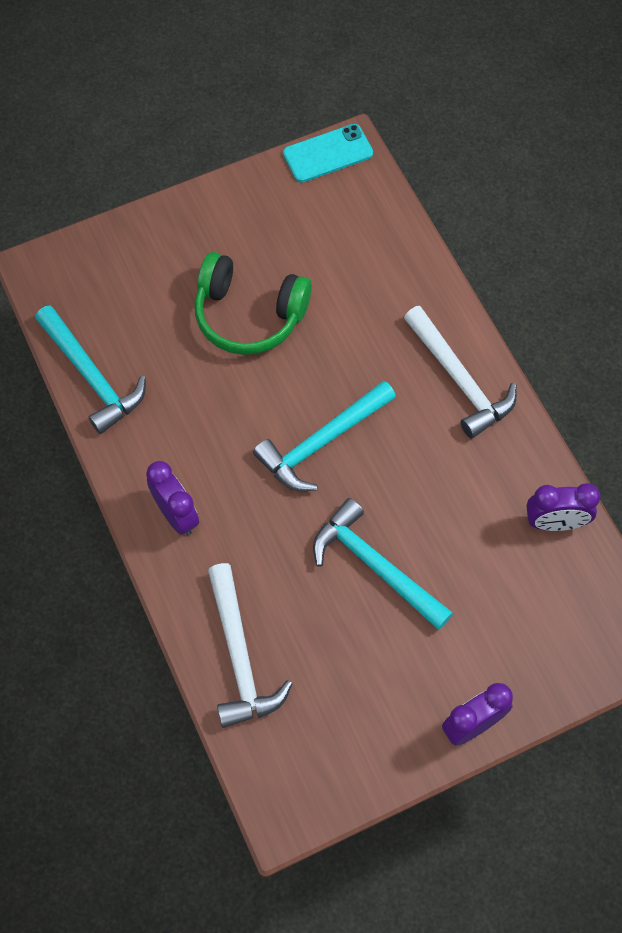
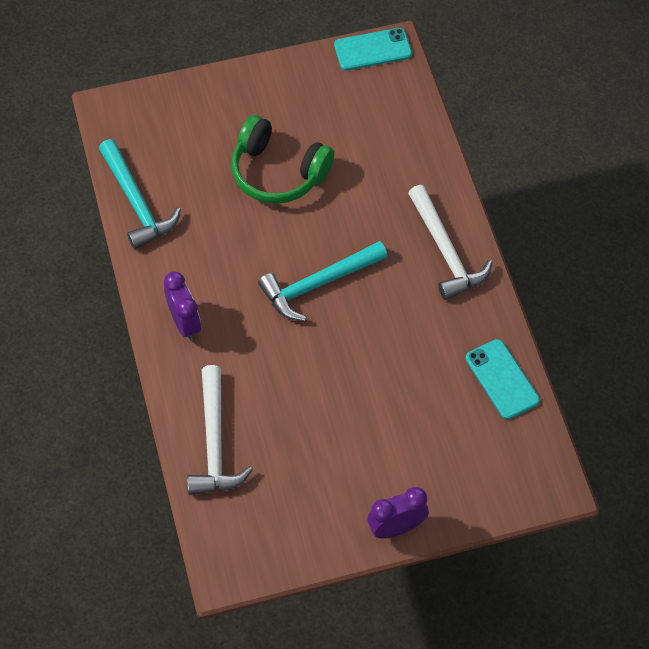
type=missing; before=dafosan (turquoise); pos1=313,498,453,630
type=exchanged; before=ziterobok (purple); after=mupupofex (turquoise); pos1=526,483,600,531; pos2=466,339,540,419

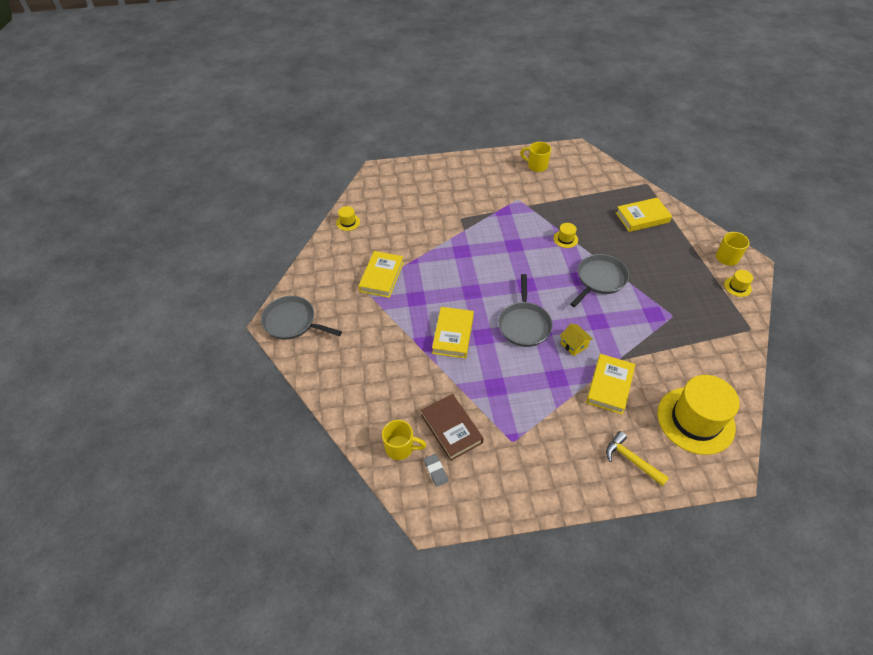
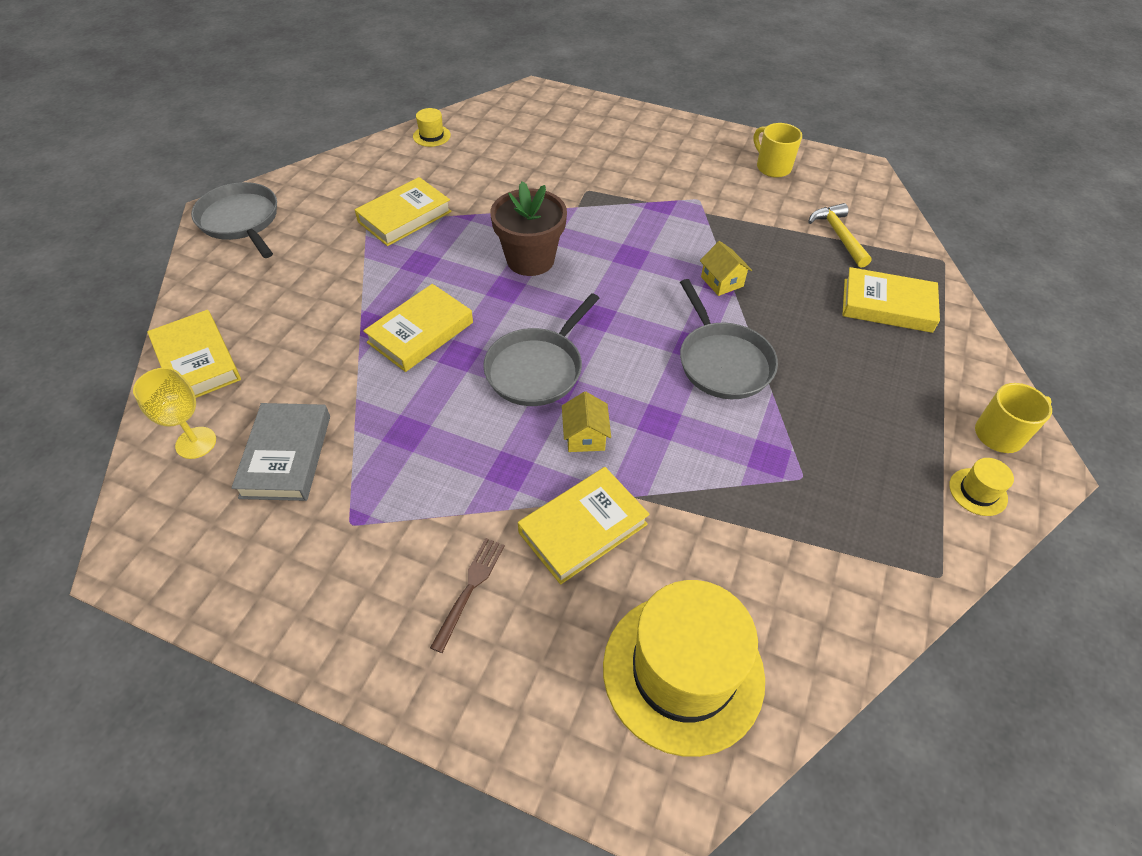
type=exchanged; before=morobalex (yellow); after=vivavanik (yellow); pos1=382,420,426,460; pos2=133,367,216,459
type=colour; before=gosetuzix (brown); after=gosetuzix (grey); pos1=421,394,484,461; pos2=231,403,330,501
type=missing; before=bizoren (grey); pos1=424,454,448,487
type=exchanged; before=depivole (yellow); after=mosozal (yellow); pos1=554,223,578,248; pos2=700,241,752,296
type=spun; before=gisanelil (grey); pos1=570,254,629,307; pos2=680,279,778,399; turn=90
type=relocated; before=dafosan (yellow); pos1=606,431,669,486; pos2=808,203,872,268
type=appeared; after=gosetuzix (yellow); pos2=147,310,241,398
type=appeared; after=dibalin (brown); pos2=430,538,505,653
type=appeared; after=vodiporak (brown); pos2=490,181,567,276

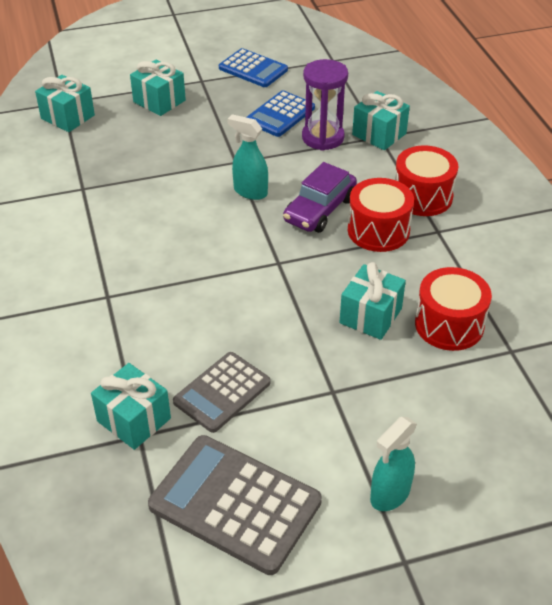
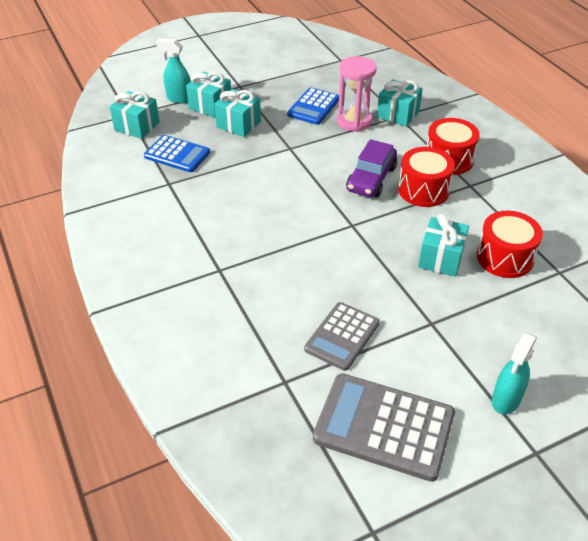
type=relocated; before=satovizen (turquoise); pos1=91,363,171,450; pos2=214,89,261,137
type=relocated; before=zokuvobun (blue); pos1=219,48,288,87; pos2=144,135,210,172
type=relocated; before=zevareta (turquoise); pos1=227,114,268,200; pos2=156,38,191,104
type=colour; before=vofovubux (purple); after=vofovubux (pink); pos1=302,59,348,151; pos2=337,56,377,132

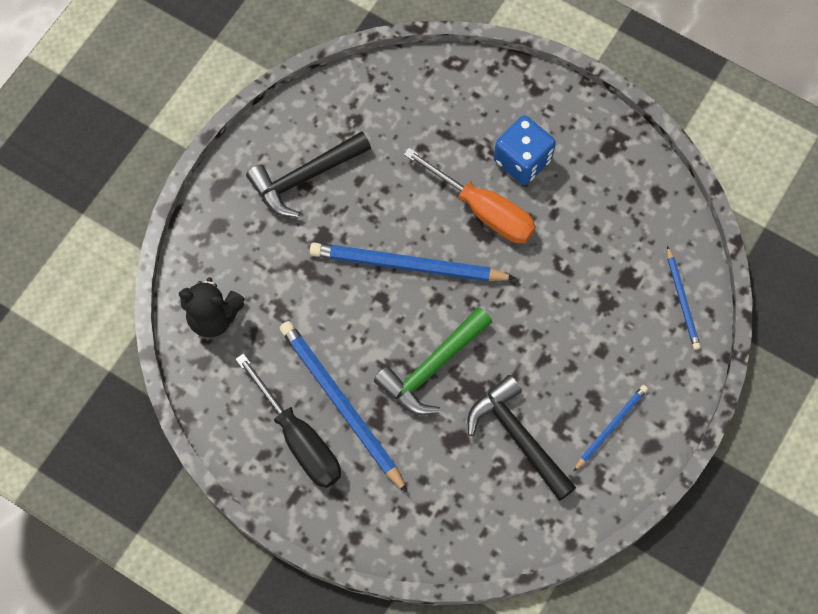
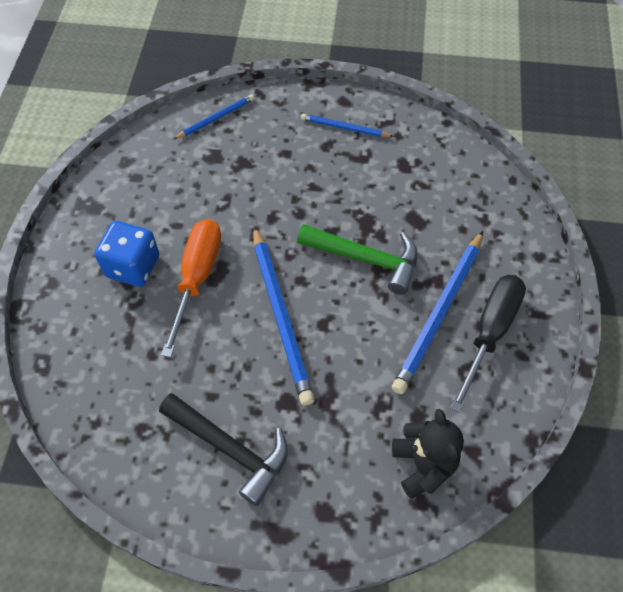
type=missing; before=dafosan (black); pos1=468,375,576,501

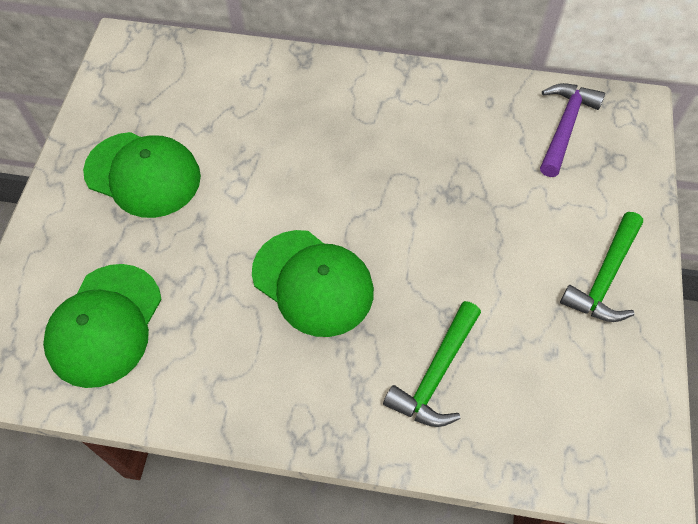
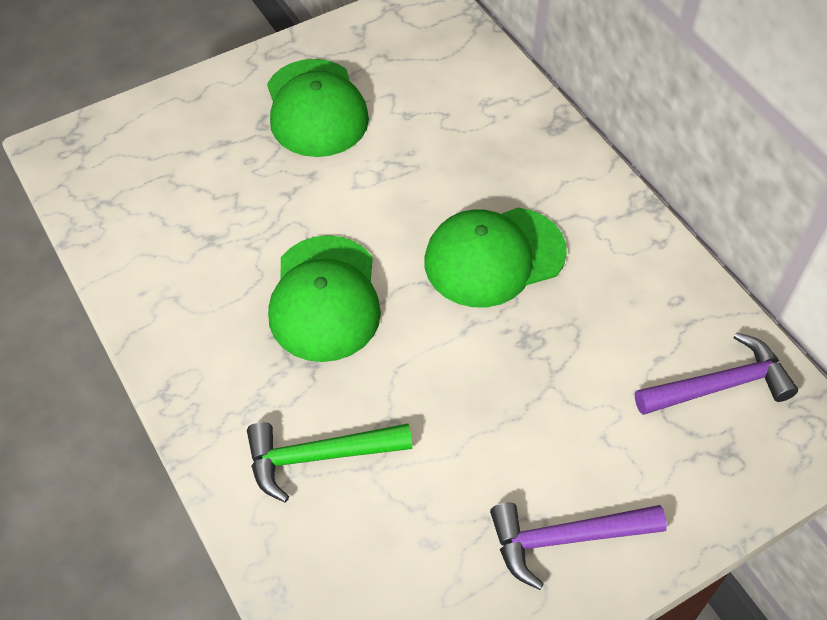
type=relocated; before=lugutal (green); pos1=43,264,162,388; pos2=425,208,567,307
type=colour; before=dafosan (green); after=dafosan (purple); pos1=560,212,643,322; pos2=490,503,667,590

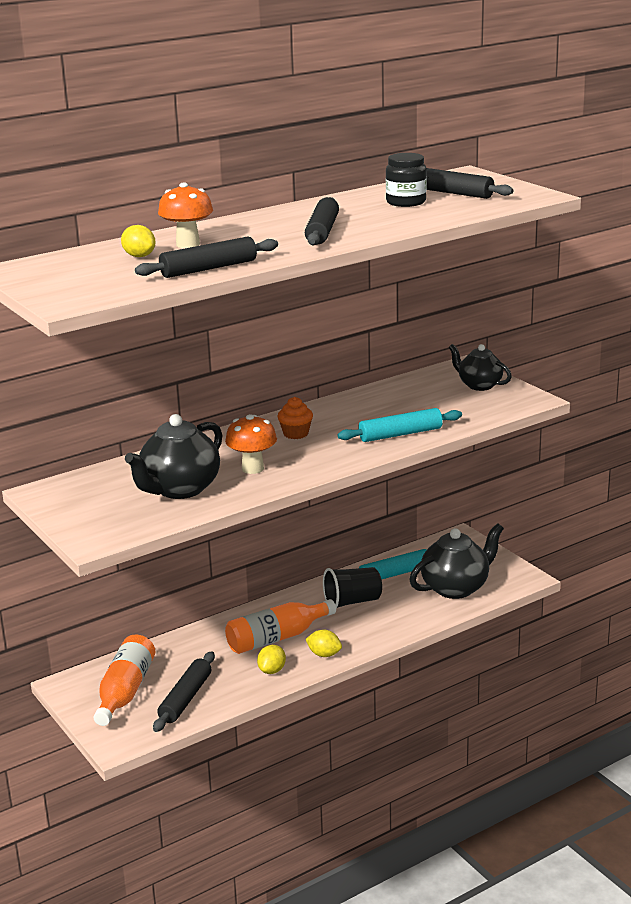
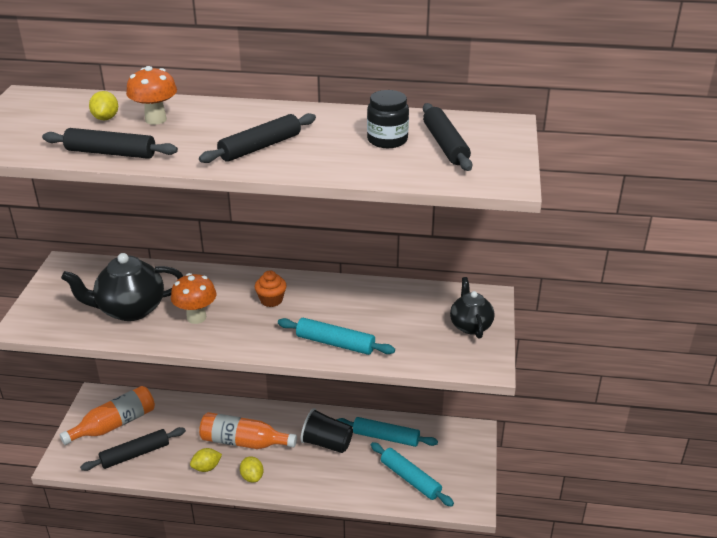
type=exchanged; before=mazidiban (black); after=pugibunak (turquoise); pos1=409,523,504,599; pos2=371,442,454,507

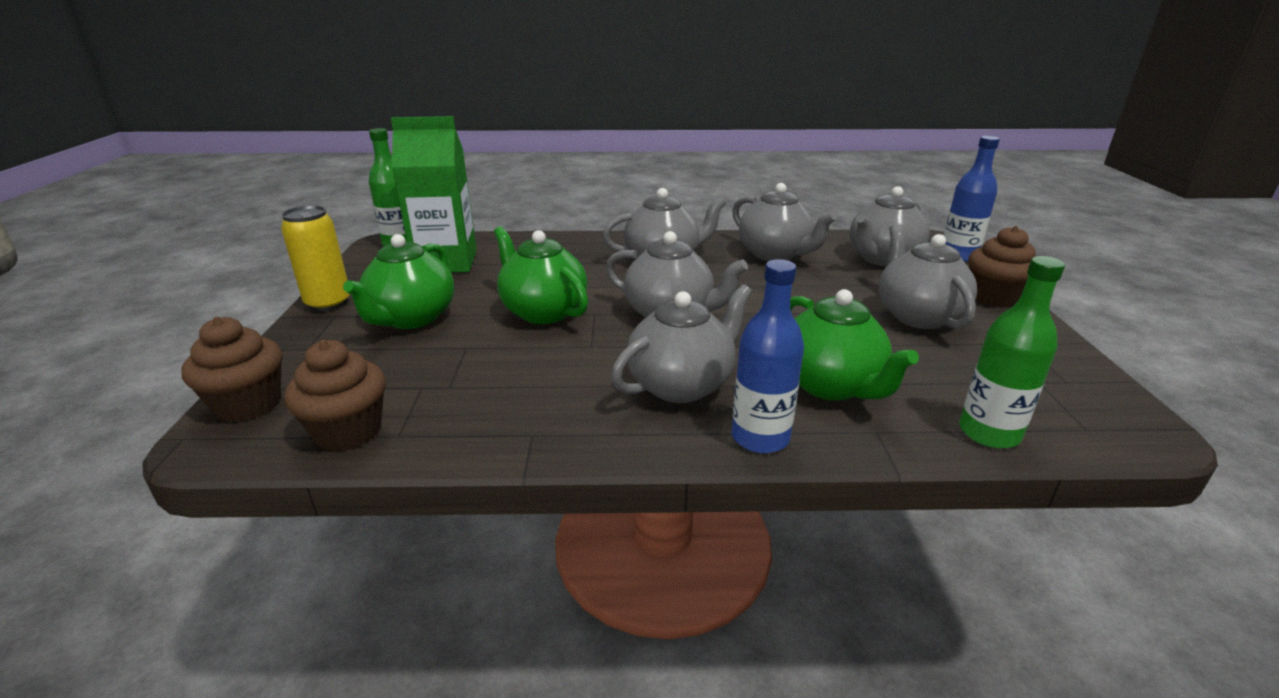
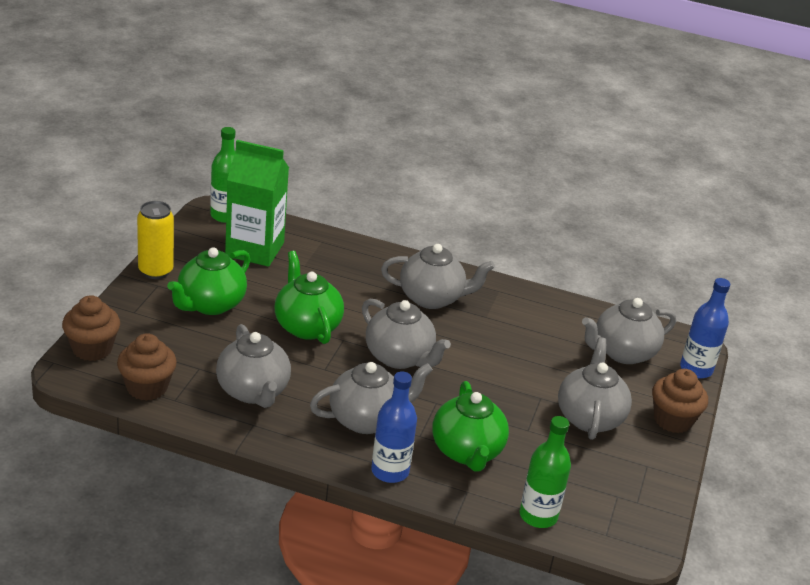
type=relocated; before=mazidiban (grey); pos1=732,183,837,261; pos2=216,324,291,408

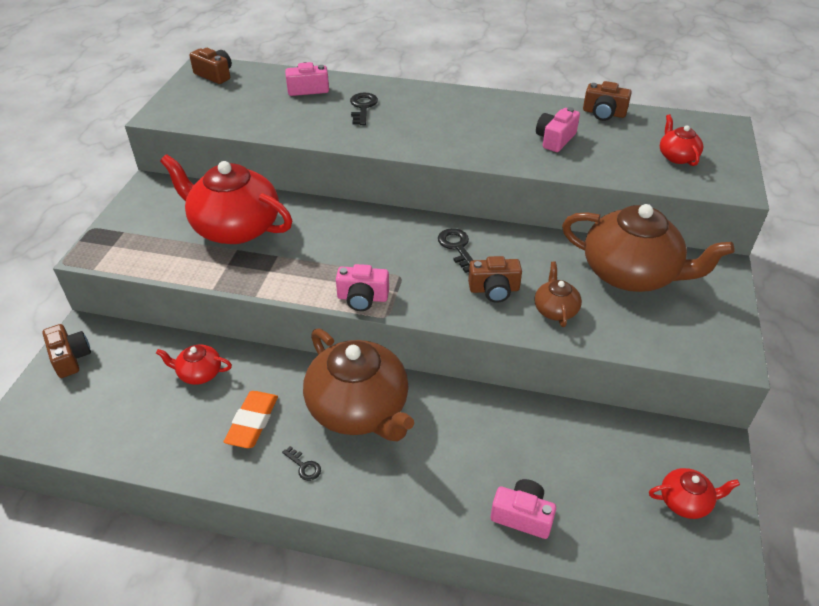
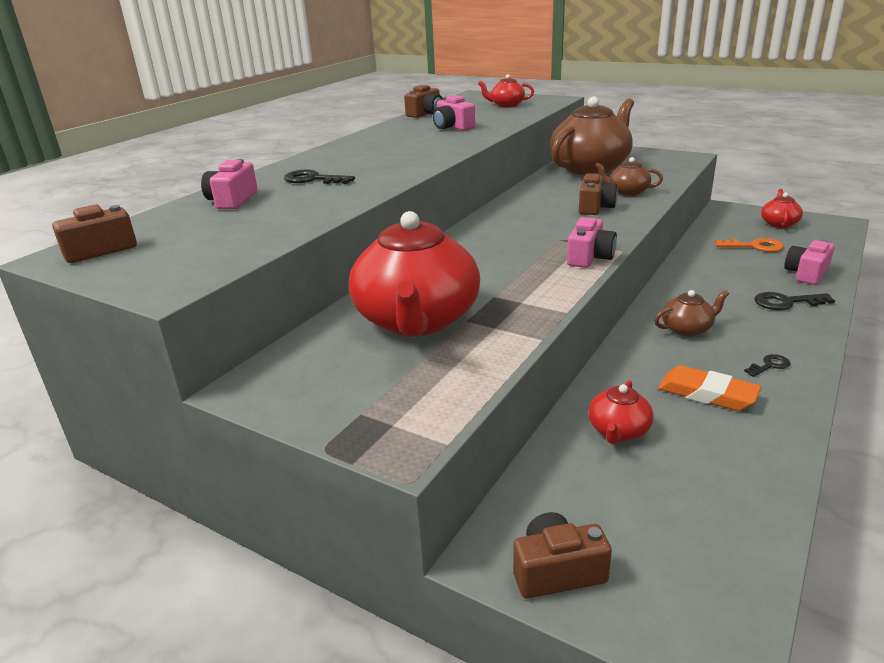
type=spun; before=mazidiban (red); pos1=160,154,292,244; pos2=349,211,480,337; turn=-45
type=size; before=mazidiban (brown); pos1=303,328,414,442; pos2=654,290,729,337; scale=0.45
type=relocated; before=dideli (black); pos1=438,228,473,273; pos2=754,292,835,310
type=appeared; after=dideli (orange); pos2=715,238,784,252

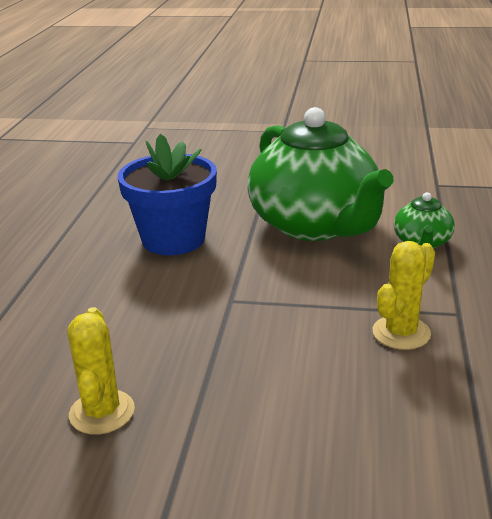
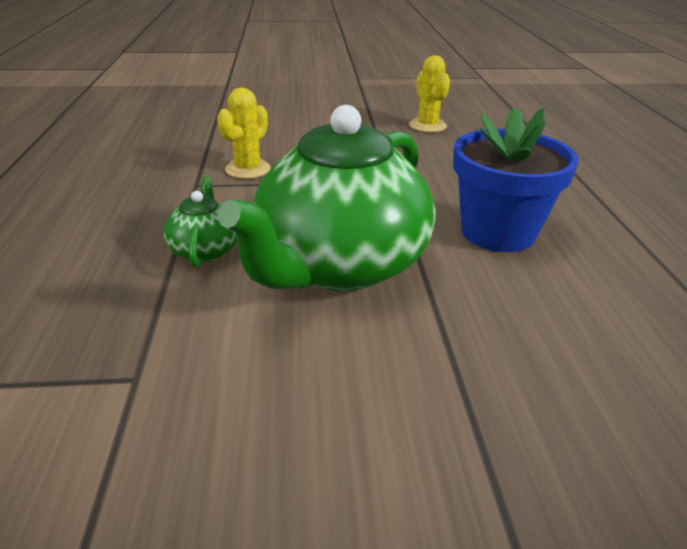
type=spun; before=mazidiban (green); pos1=247,107,393,241; pos2=218,105,435,291; turn=-105

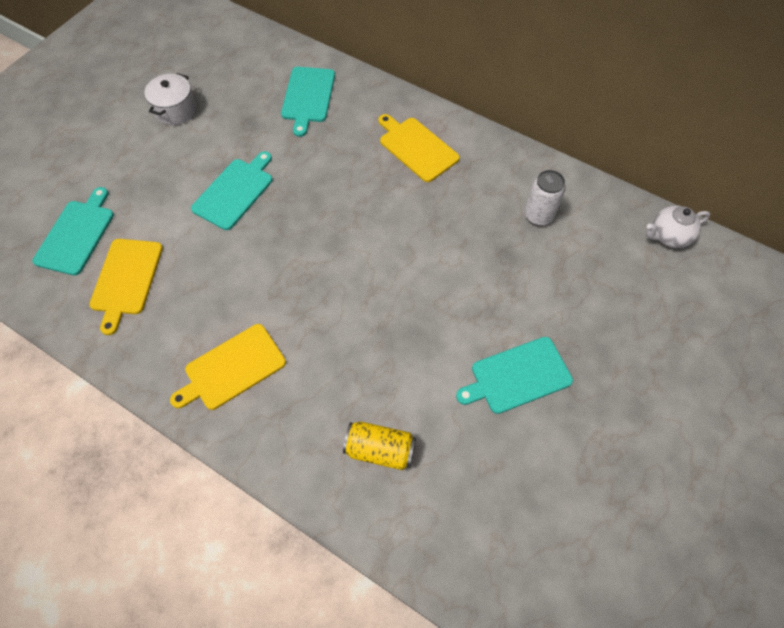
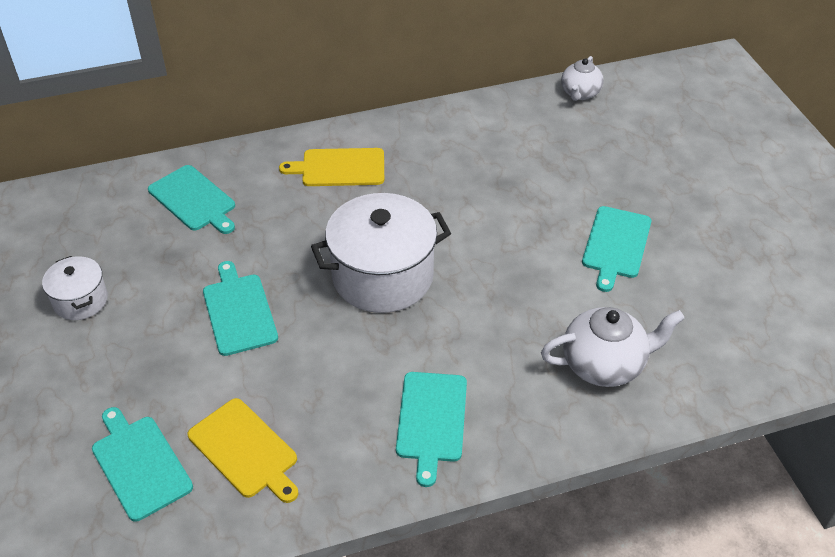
type=colour; before=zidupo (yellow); after=zidupo (turquoise); pos1=170,324,286,410; pos2=396,372,467,487
type=exchanged; before=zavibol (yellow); after=mazidiban (white); pos1=343,421,416,470; pos2=541,307,685,387
type=missing; before=zavibol (white); pos1=525,170,566,226
type=appeared; after=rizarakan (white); pos2=311,193,451,313

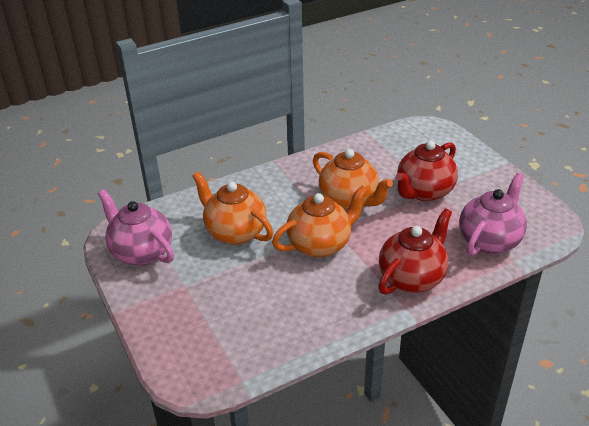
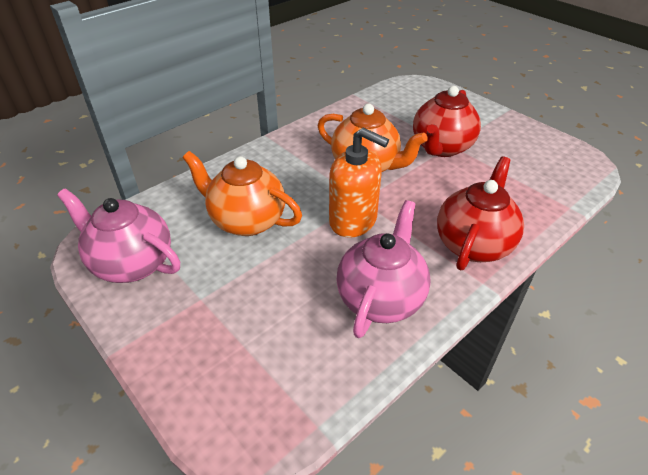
type=exchanged; before=mazidiban (orange); after=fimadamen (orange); pos1=272,185,368,258; pos2=329,128,389,238
type=relocated; before=mazidiban (pink); pos1=459,173,527,256; pos2=337,200,431,338

